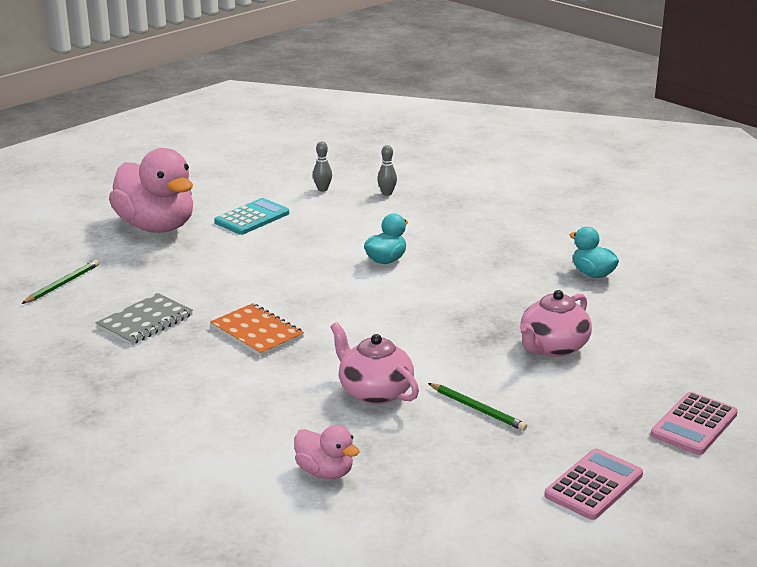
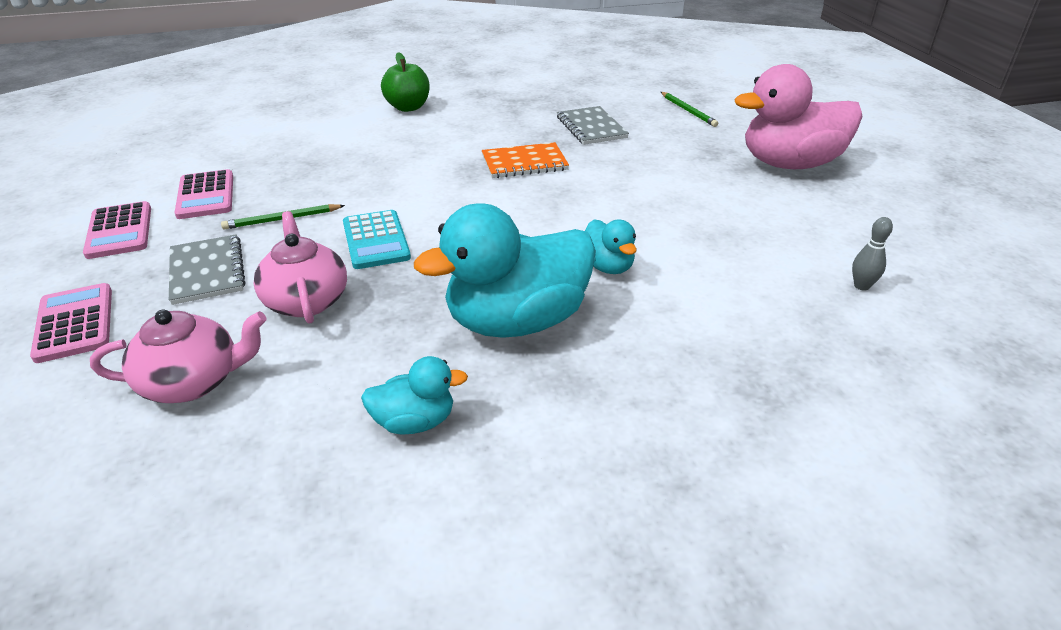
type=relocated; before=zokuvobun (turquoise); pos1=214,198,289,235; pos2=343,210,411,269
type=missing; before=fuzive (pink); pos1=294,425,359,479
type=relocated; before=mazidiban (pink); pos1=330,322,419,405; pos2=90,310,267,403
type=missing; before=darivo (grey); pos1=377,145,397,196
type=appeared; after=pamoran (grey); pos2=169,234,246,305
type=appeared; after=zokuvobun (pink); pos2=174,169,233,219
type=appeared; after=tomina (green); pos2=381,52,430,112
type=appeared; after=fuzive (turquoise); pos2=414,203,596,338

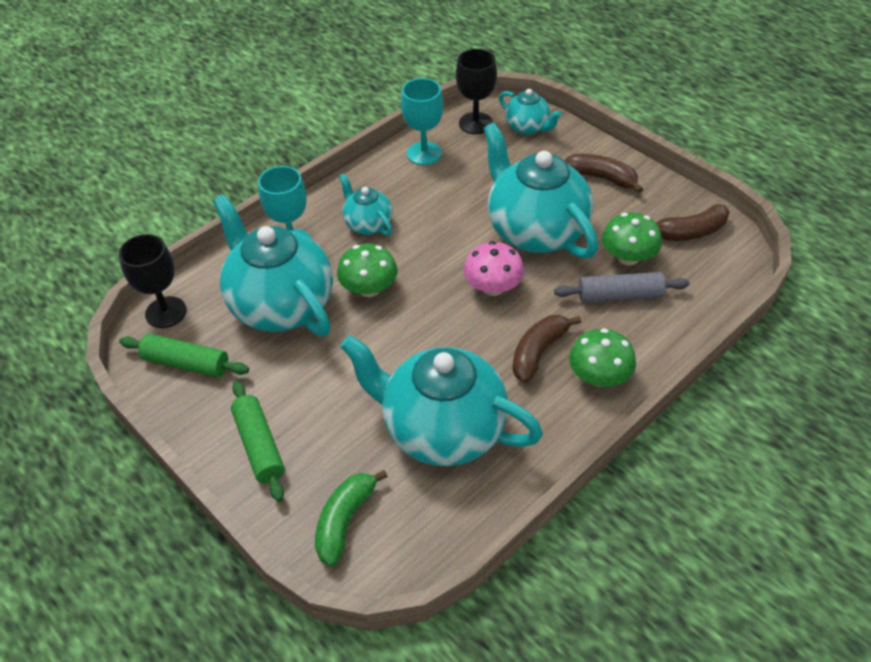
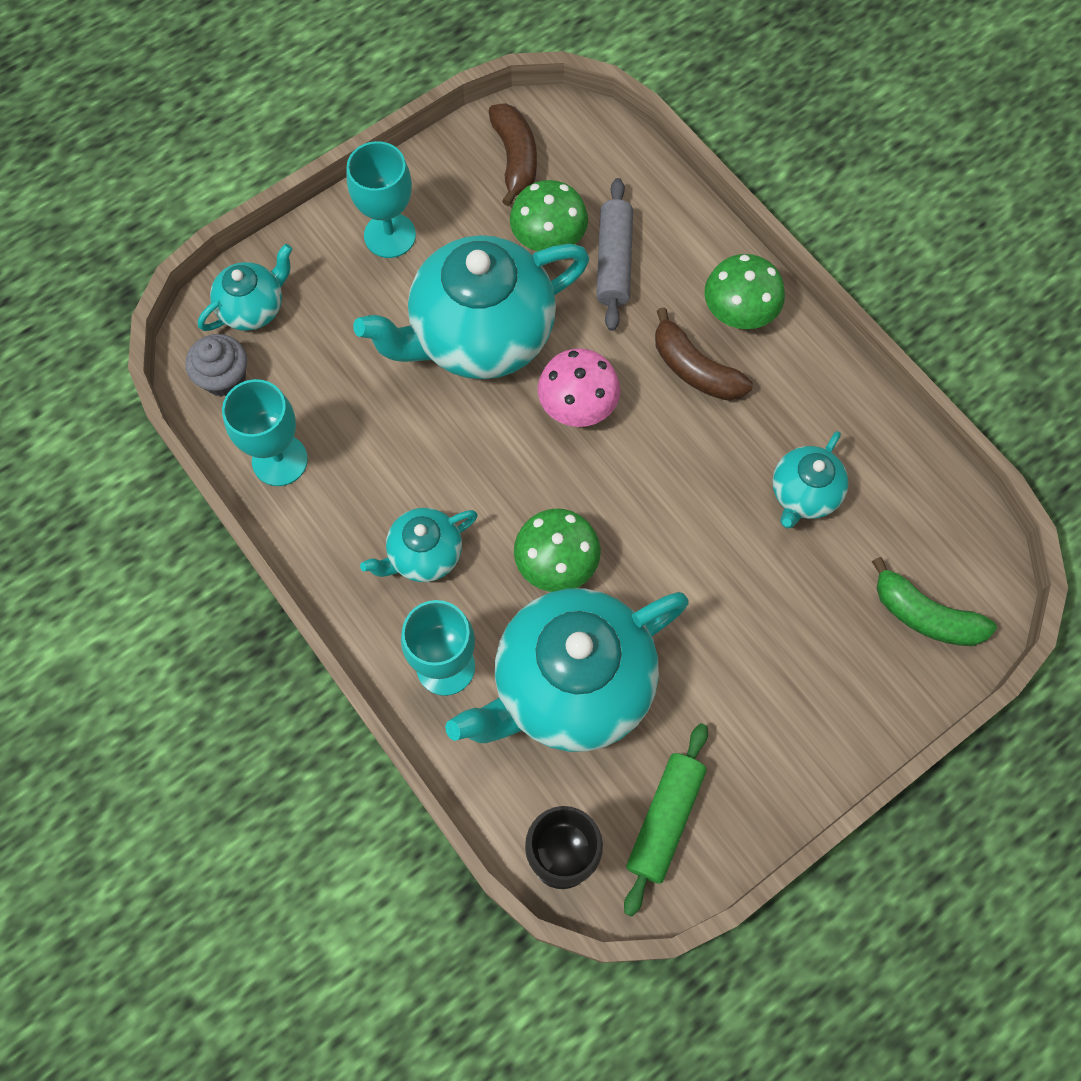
type=missing; before=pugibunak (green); pos1=231,381,285,502
type=size; before=mazidiban (turquoise); pos1=340,335,543,466; pos2=772,431,848,528; scale=0.49
type=exchanged; before=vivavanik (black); after=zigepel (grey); pos1=456,49,497,134; pos2=185,334,247,397
type=exchanged; before=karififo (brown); after=vivavanik (turquoise); pos1=564,154,643,193; pos2=347,141,416,258

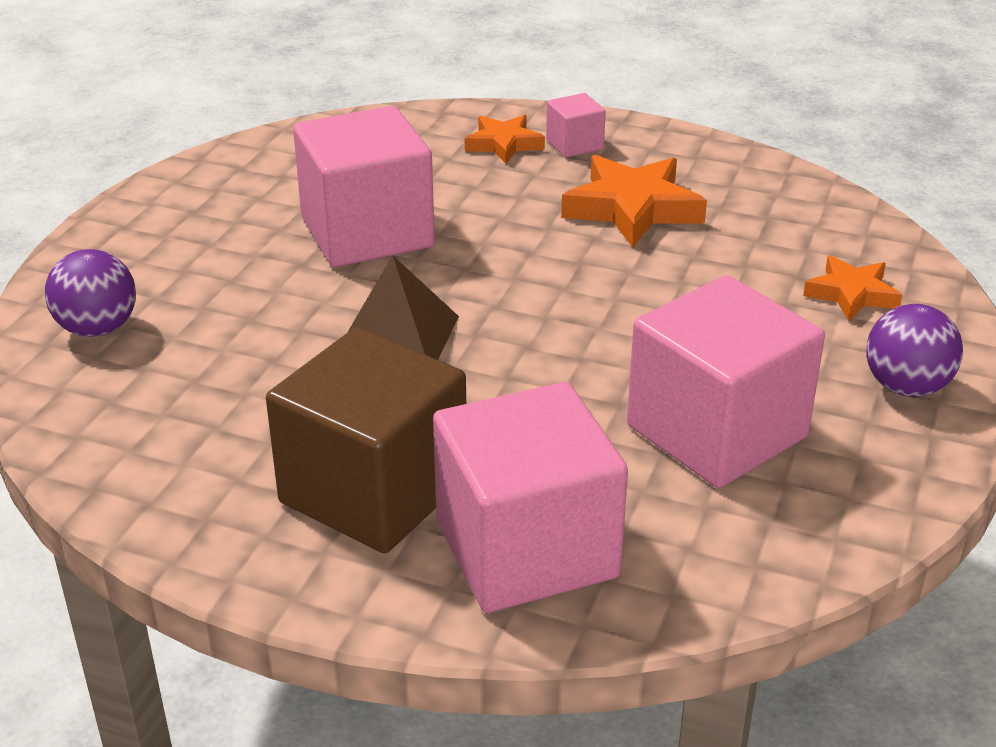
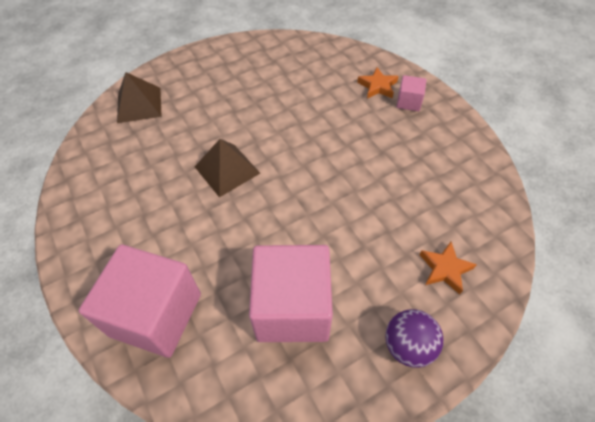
type=exchanged; before=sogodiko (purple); after=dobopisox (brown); pos1=45,249,136,337; pos2=117,72,162,123
type=missing; before=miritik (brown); pos1=266,328,466,553
type=missing; before=miritik (pink); pos1=293,106,435,267
type=missing; before=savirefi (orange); pos1=561,155,707,247

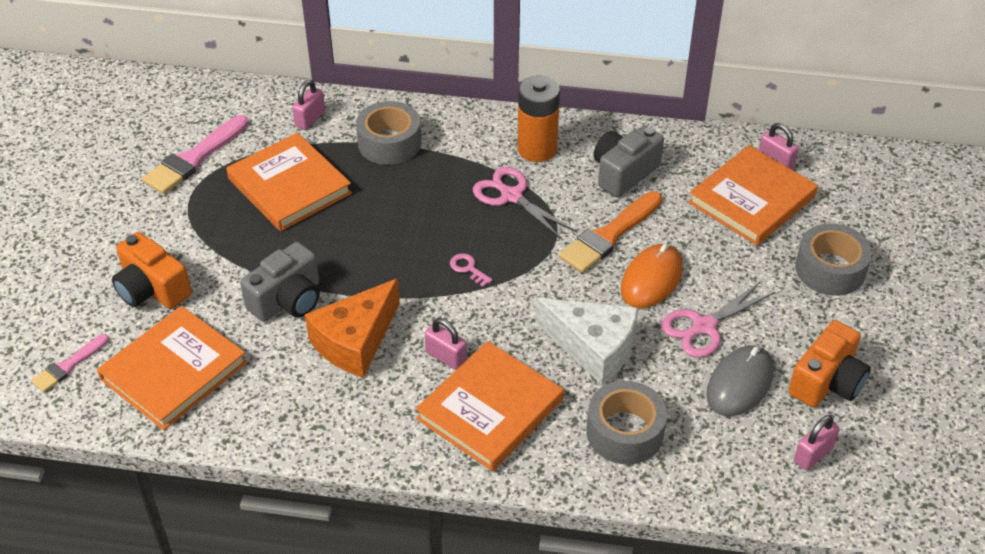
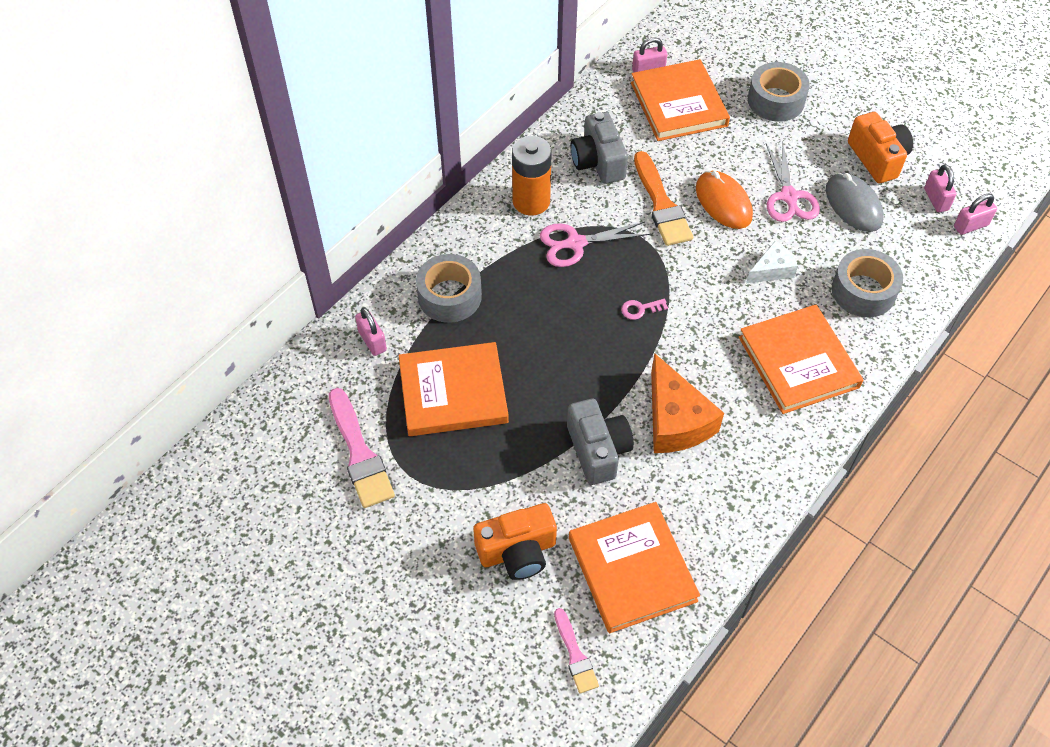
type=relocated; before=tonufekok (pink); pos1=425,318,467,370; pos2=954,194,997,235
type=size; before=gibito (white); pos1=536,298,638,385; pos2=746,241,798,283; scale=0.57

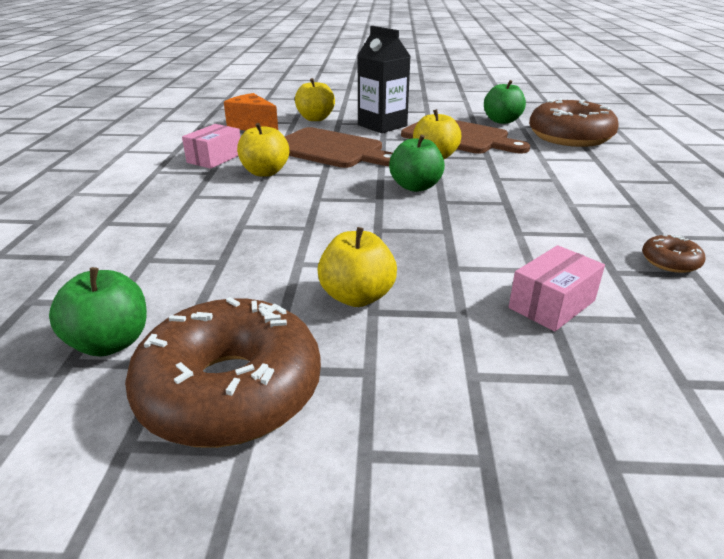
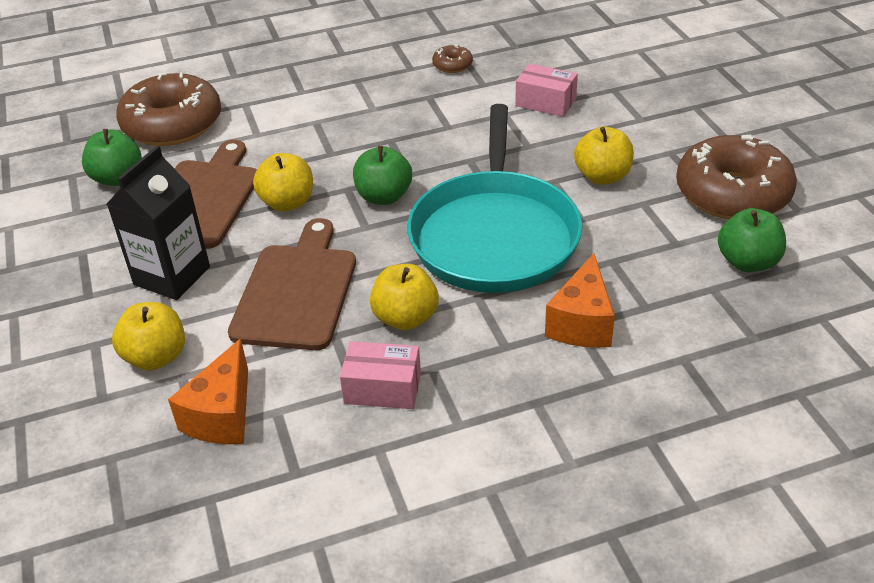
type=appeared; after=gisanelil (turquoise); pos2=407,104,582,293
type=appeared; after=gibito (orange); pos2=545,253,615,348

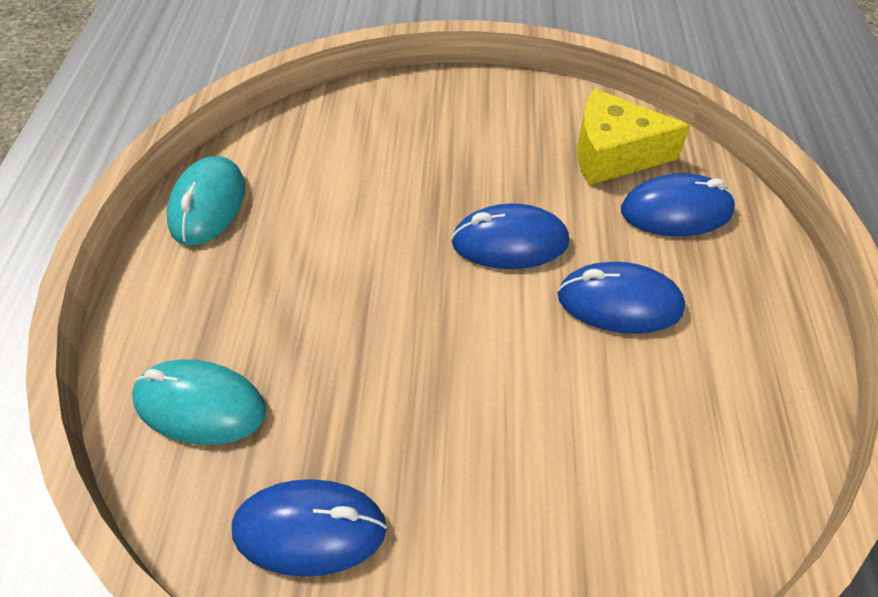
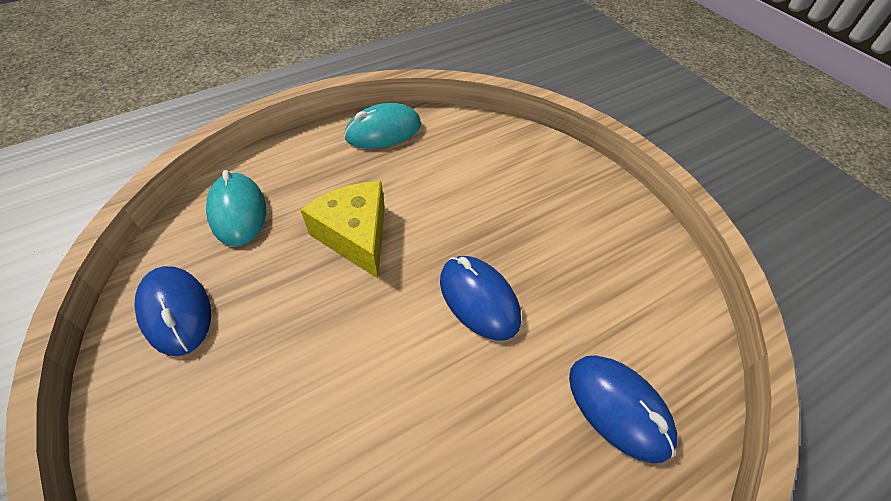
type=missing; before=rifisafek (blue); pos1=558,262,685,334
type=relocated; before=gibito (yellow); pos1=577,89,690,185; pos2=300,181,385,278

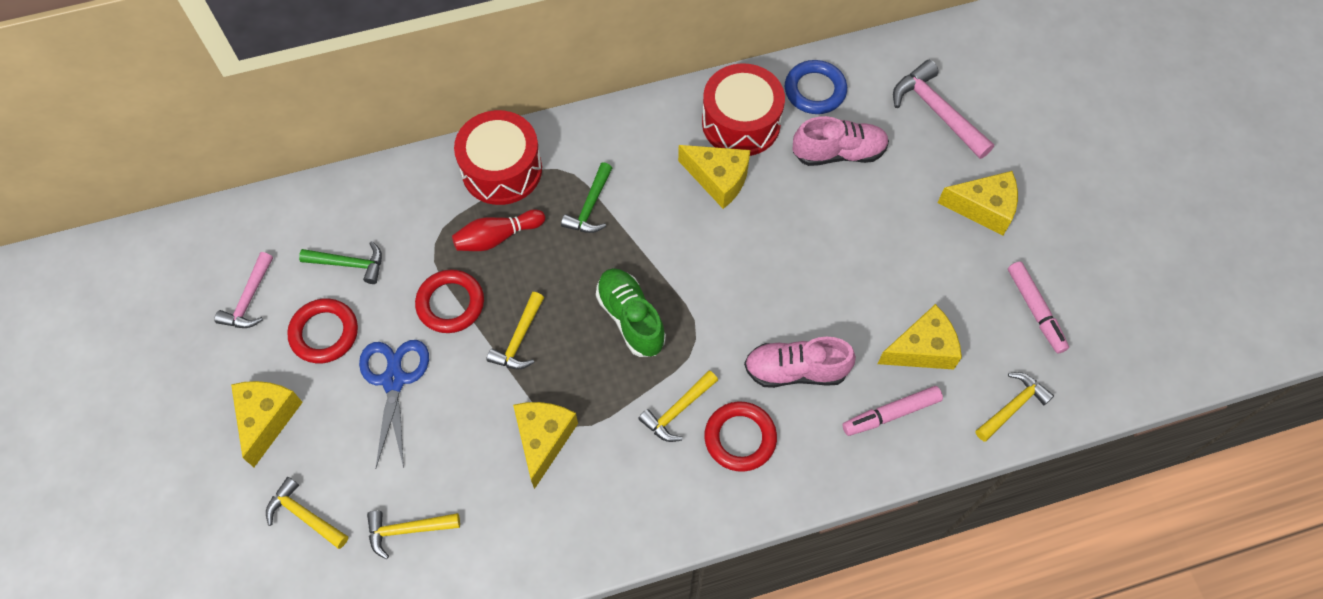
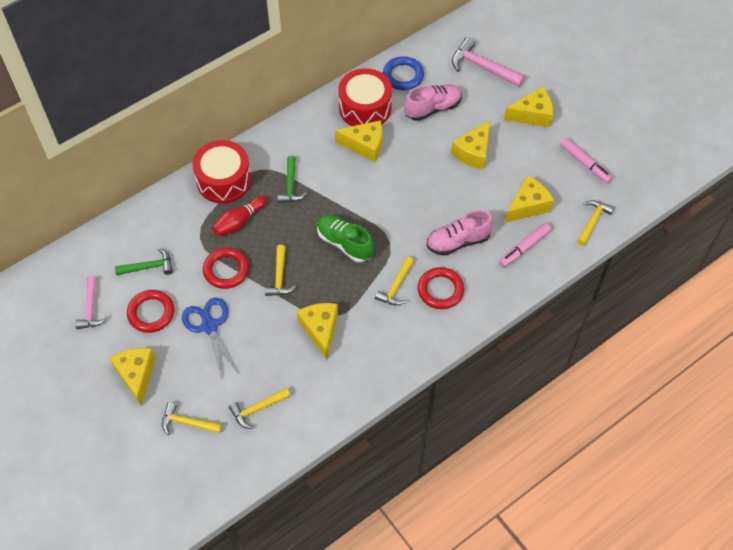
type=appeared; after=gibito (yellow); pos2=451,120,490,170

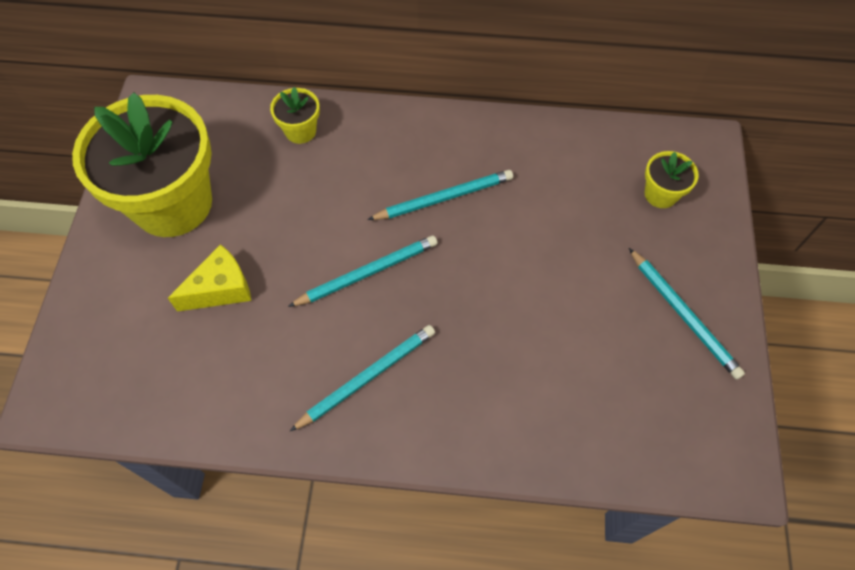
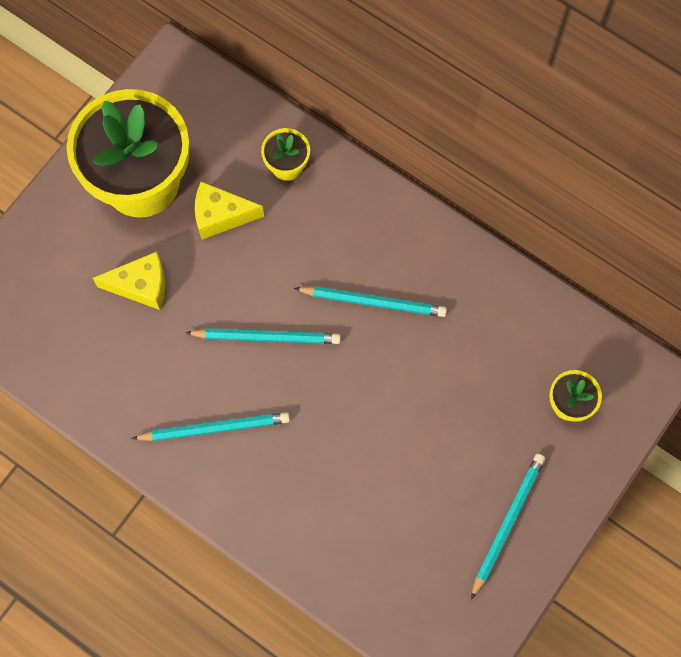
type=spun; before=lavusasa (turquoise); pos1=629,248,745,380; pos2=471,454,545,599; turn=-150
type=appeared; after=gibito (yellow); pos2=195,181,264,239

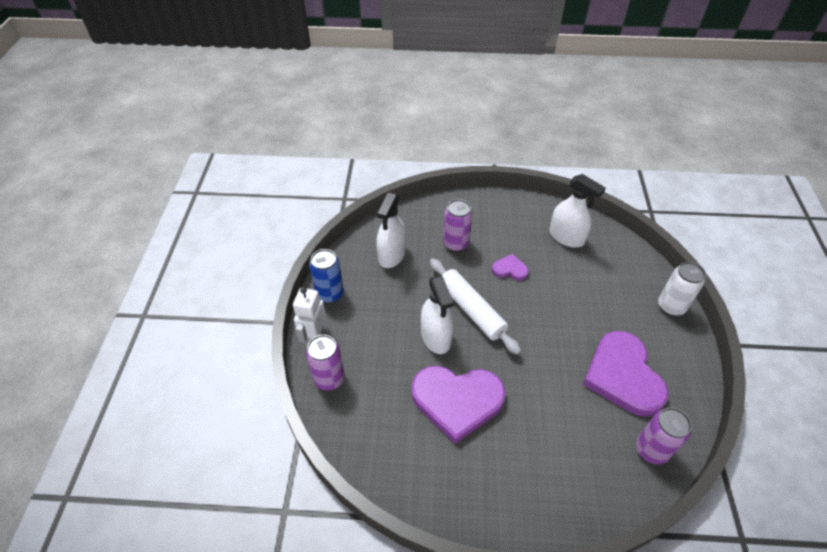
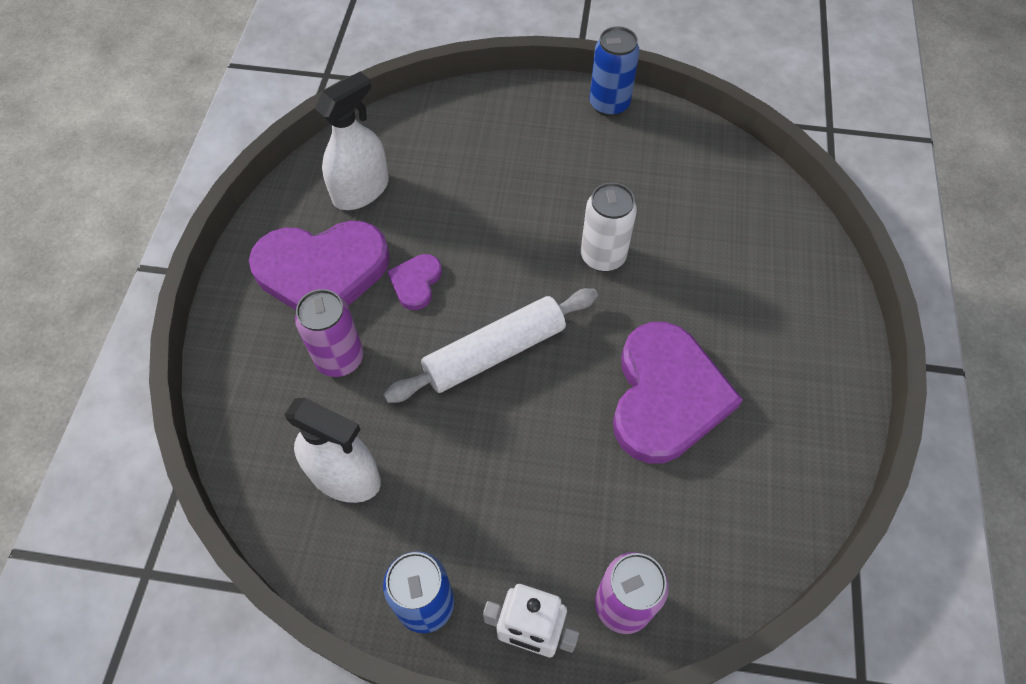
type=missing; before=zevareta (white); pos1=421,276,453,354
type=relocated; before=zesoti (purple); pos1=583,331,669,416; pos2=249,221,390,310
type=missing; before=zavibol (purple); pos1=636,407,692,465
type=relocated; before=zavibol (white); pos1=658,262,706,316; pos2=581,182,637,272
type=appeared; after=zavibol (blue); pos2=590,26,640,117

